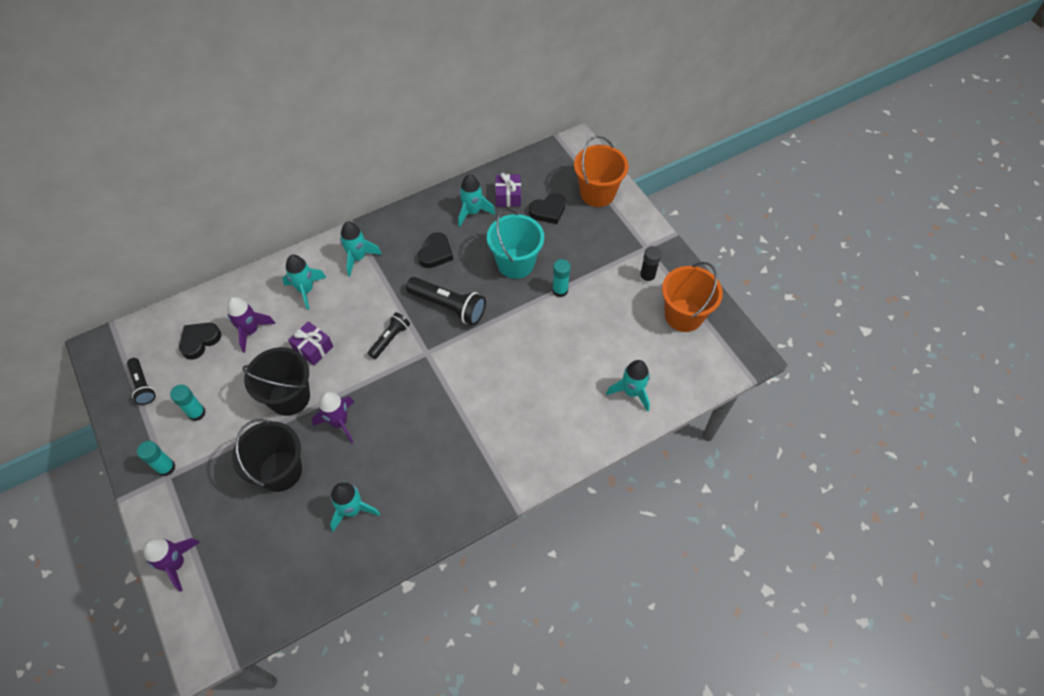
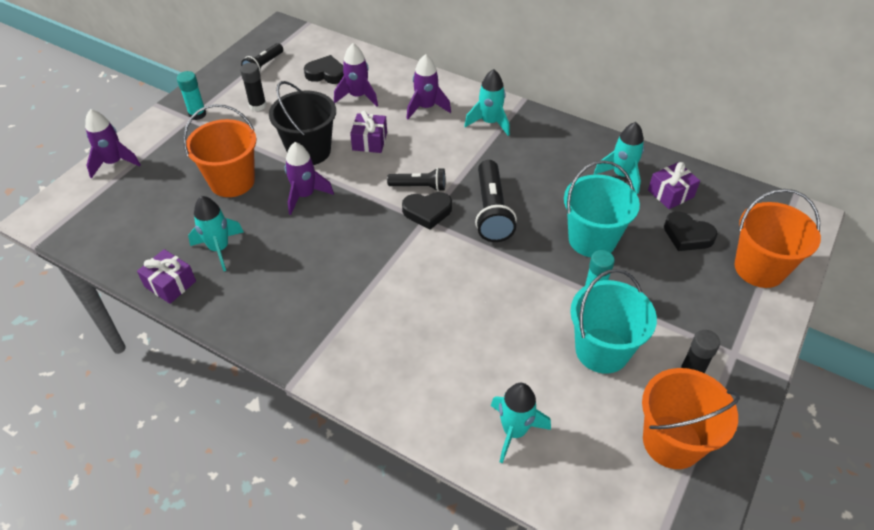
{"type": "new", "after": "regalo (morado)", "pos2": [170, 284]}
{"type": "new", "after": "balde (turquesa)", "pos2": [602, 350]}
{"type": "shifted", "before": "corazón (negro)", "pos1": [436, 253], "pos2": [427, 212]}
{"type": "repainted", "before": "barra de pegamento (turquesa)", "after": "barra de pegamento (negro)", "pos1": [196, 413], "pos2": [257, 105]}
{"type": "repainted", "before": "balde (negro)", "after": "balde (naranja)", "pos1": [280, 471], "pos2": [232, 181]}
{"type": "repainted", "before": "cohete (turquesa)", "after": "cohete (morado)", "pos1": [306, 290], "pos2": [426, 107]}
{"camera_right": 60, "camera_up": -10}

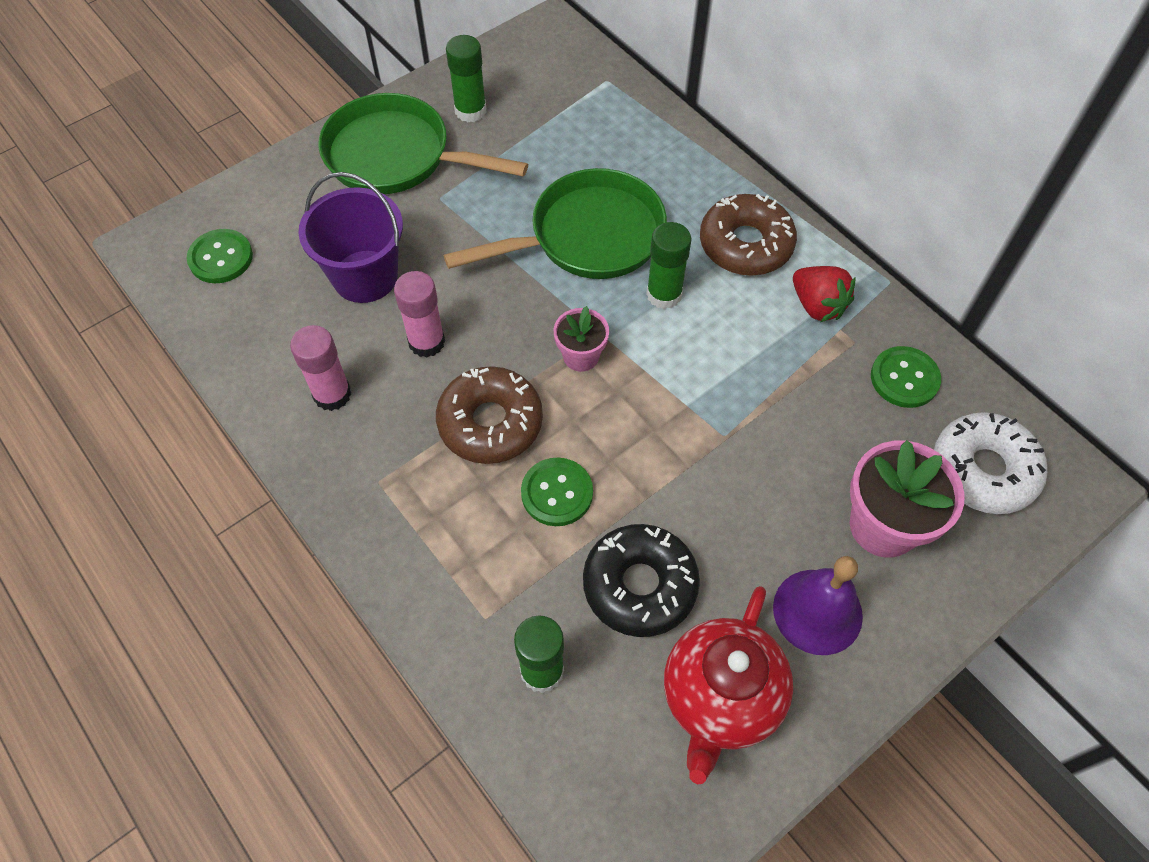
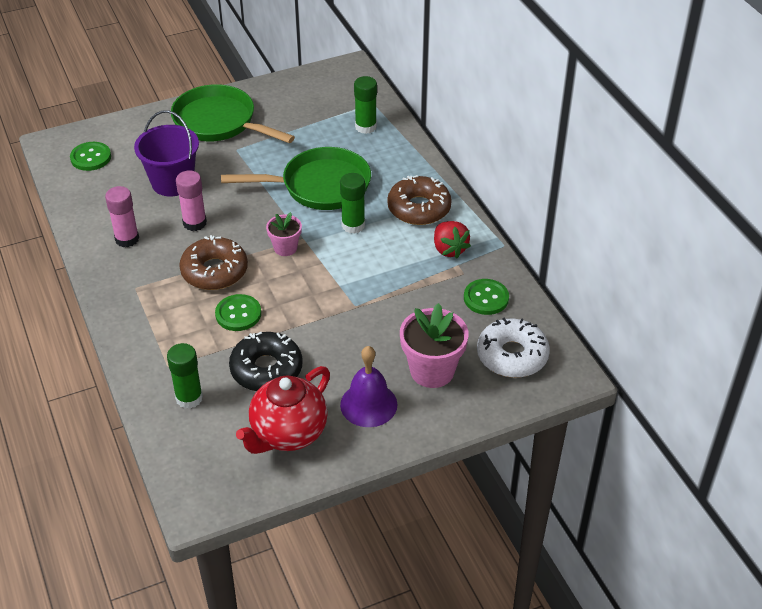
{"type": "shifted", "before": "barra de pegamento (verde)", "pos1": [470, 111], "pos2": [365, 127]}
{"camera_right": 15, "camera_up": -15}

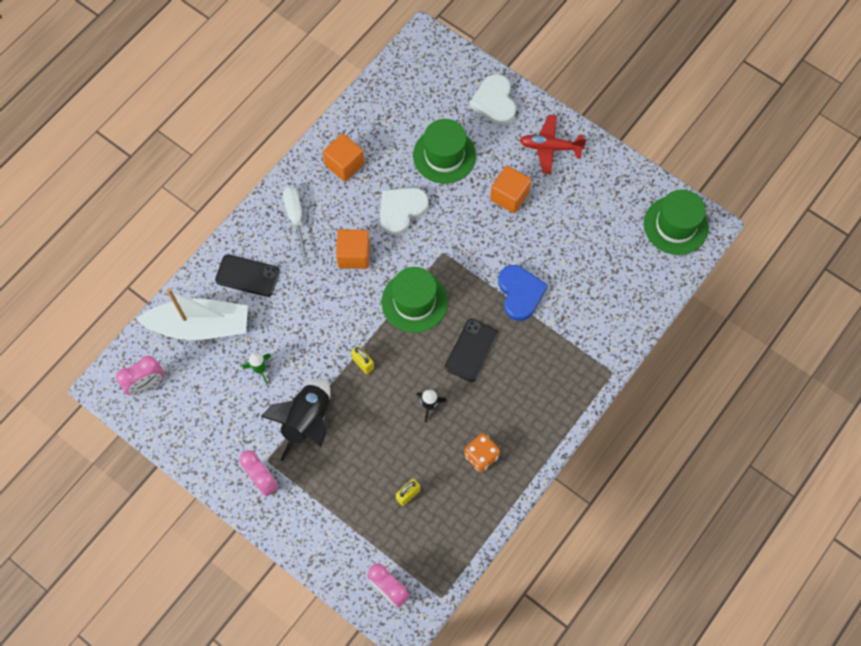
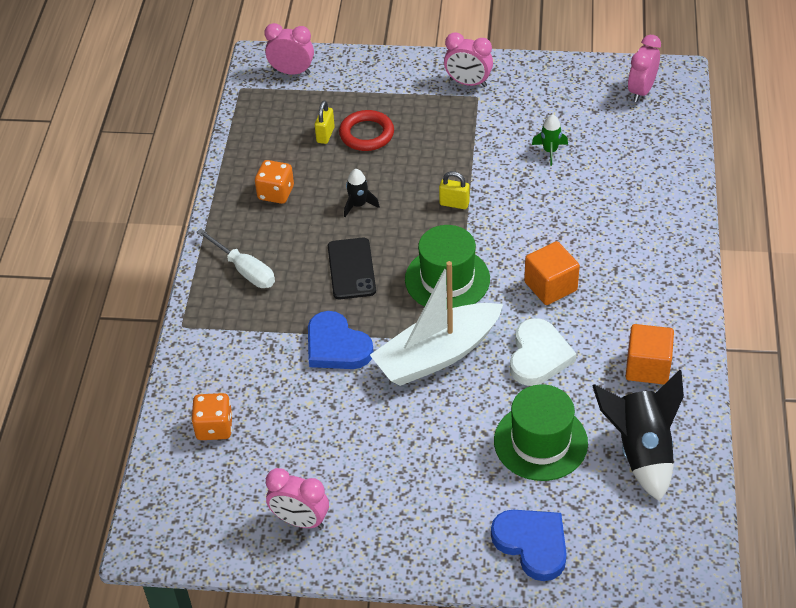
{"type": "gone", "before": "móvil (negro)", "pos1": [247, 276]}
{"type": "gone", "before": "cubo (naranja)", "pos1": [509, 196]}
{"type": "gone", "before": "avión (rojo)", "pos1": [550, 147]}
{"type": "gone", "before": "sombrero (verde)", "pos1": [676, 225]}
{"type": "new", "after": "dado (naranja)", "pos2": [214, 427]}
{"type": "new", "after": "despertador (rosa)", "pos2": [300, 520]}
{"type": "new", "after": "anillo (rojo)", "pos2": [366, 134]}
{"type": "shifted", "before": "barco (blanco)", "pos1": [200, 326], "pos2": [437, 355]}
{"type": "shifted", "before": "cohete (negro)", "pos1": [307, 421], "pos2": [641, 451]}
{"type": "shifted", "before": "destornillador (blanco)", "pos1": [296, 218], "pos2": [244, 270]}
{"type": "repainted", "before": "corazón (blanco)", "after": "corazón (azul)", "pos1": [494, 102], "pos2": [532, 544]}
{"camera_right": 150, "camera_up": -20}

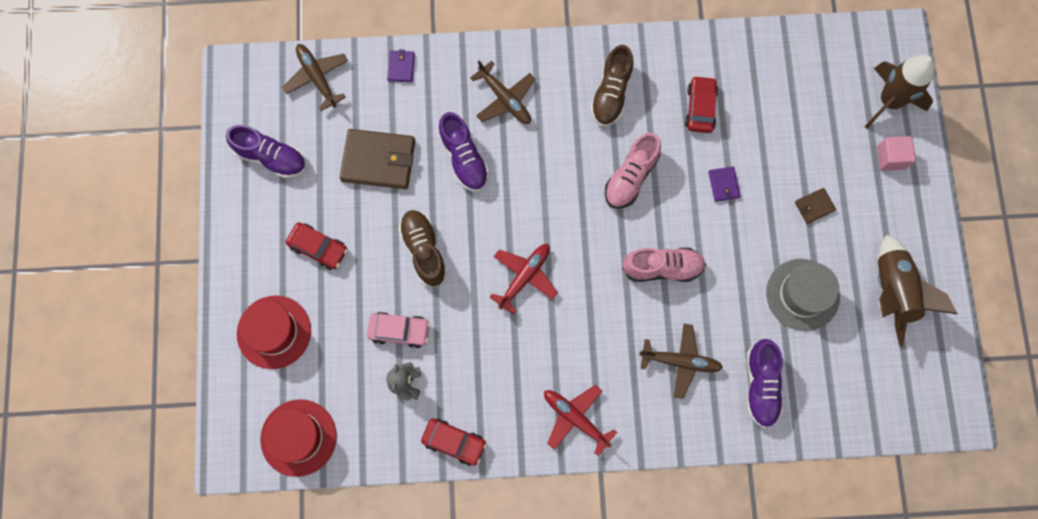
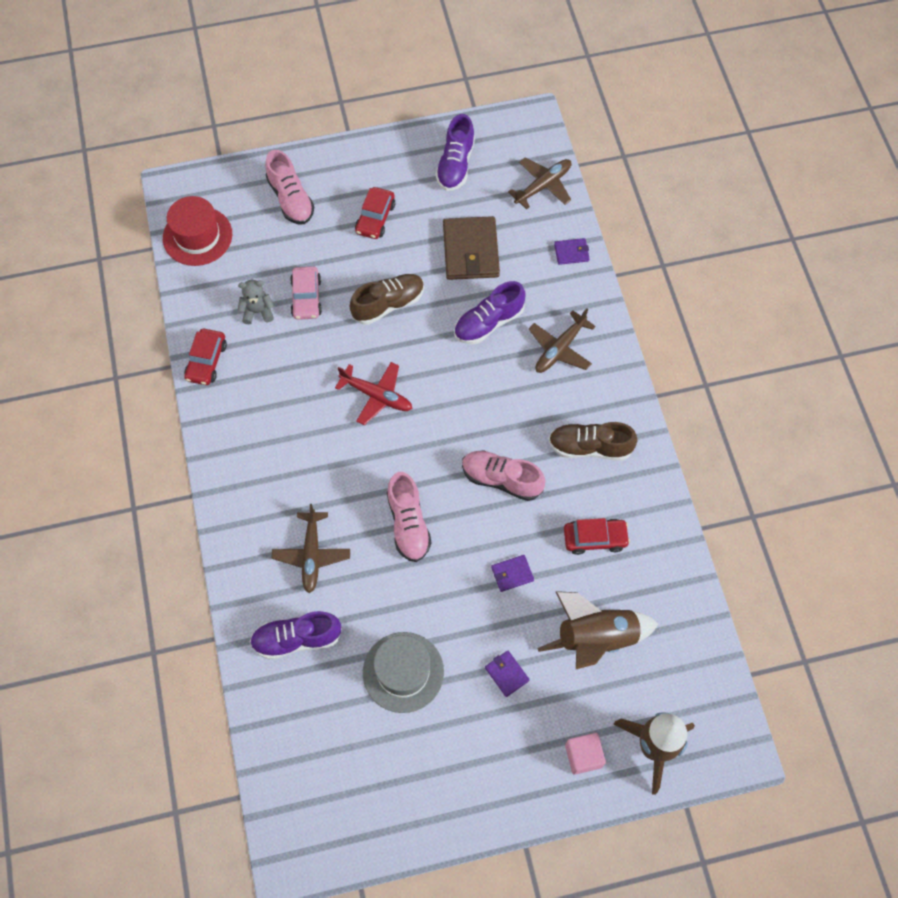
{"type": "gone", "before": "avión (rojo)", "pos1": [575, 418]}
{"type": "shifted", "before": "cohete (marrón)", "pos1": [892, 292], "pos2": [596, 638]}
{"type": "swapped", "before": "sombrero (rojo)", "after": "zapato (rosa)", "pos1": [274, 332], "pos2": [291, 199]}
{"type": "repainted", "before": "cartera (marrón)", "after": "cartera (morado)", "pos1": [814, 206], "pos2": [507, 674]}
{"camera_right": 80, "camera_up": -10}

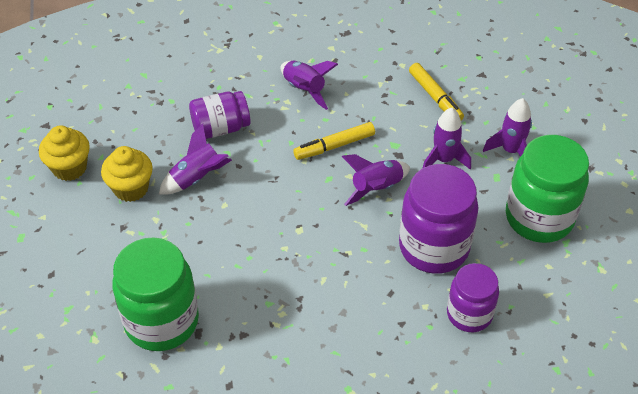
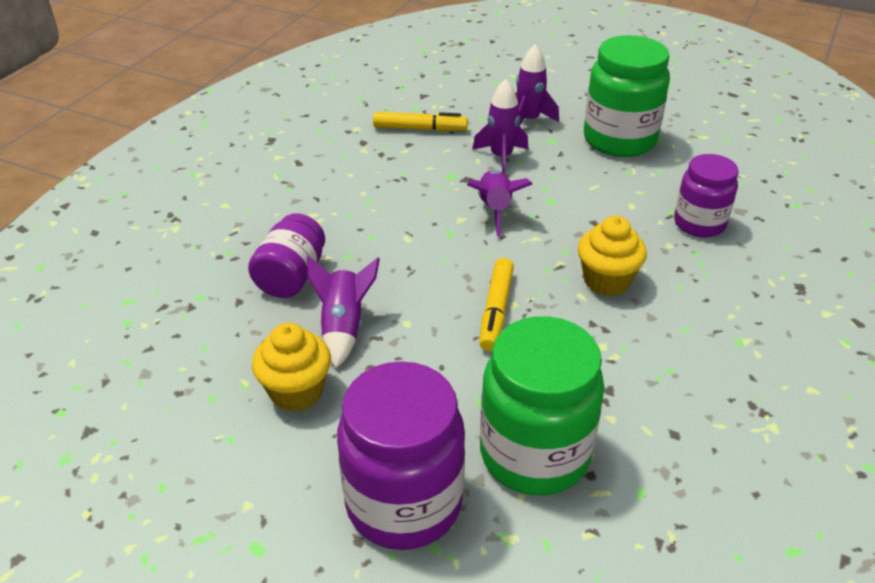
{"type": "gone", "before": "cohete (morado)", "pos1": [304, 89]}
{"type": "shifted", "before": "magdalena (amarillo)", "pos1": [69, 168], "pos2": [606, 281]}
{"type": "shifted", "before": "rotulador (amarillo)", "pos1": [334, 146], "pos2": [496, 310]}
{"type": "shifted", "before": "tarro (morado)", "pos1": [434, 247], "pos2": [404, 503]}
{"camera_right": -55, "camera_up": -10}

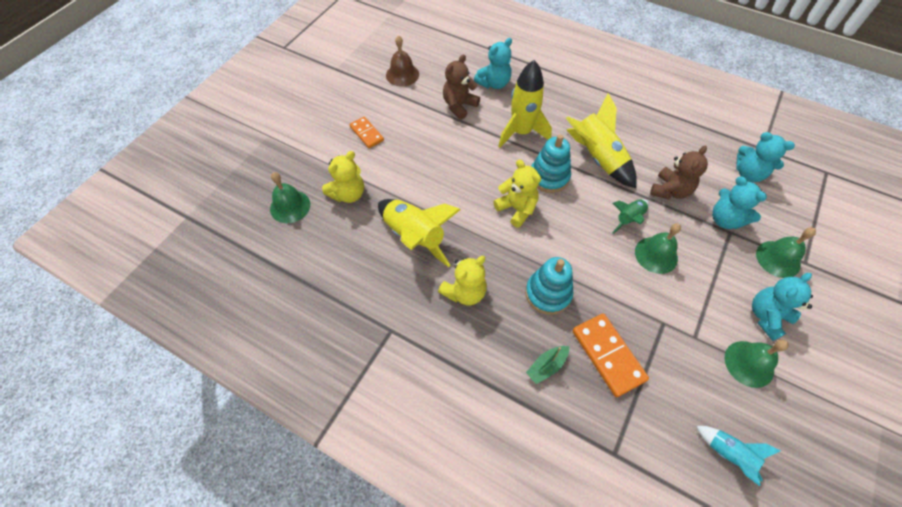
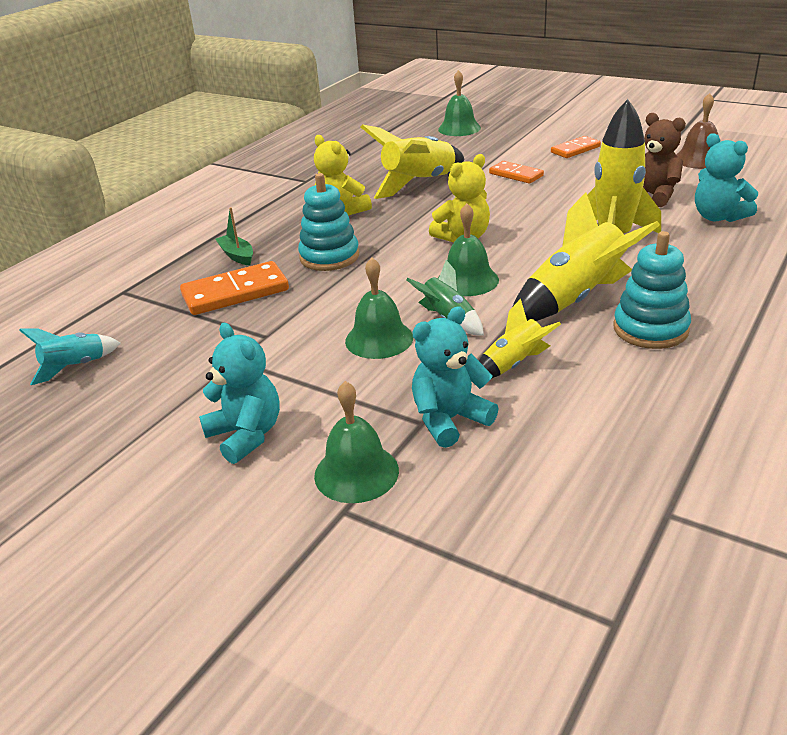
{"type": "gone", "before": "osito (amarillo)", "pos1": [348, 194]}
{"type": "gone", "before": "osito (turquesa)", "pos1": [748, 174]}
{"type": "new", "after": "ficha de dominó (naranja)", "pos2": [516, 175]}
{"type": "shifted", "before": "juguete apilable (turquesa)", "pos1": [549, 177], "pos2": [650, 329]}
{"type": "shifted", "before": "campana (verde)", "pos1": [749, 363], "pos2": [467, 280]}
{"type": "swapped", "before": "osito (marrón)", "after": "cohete (amarillo)", "pos1": [670, 191], "pos2": [513, 365]}
{"camera_right": 95, "camera_up": -25}

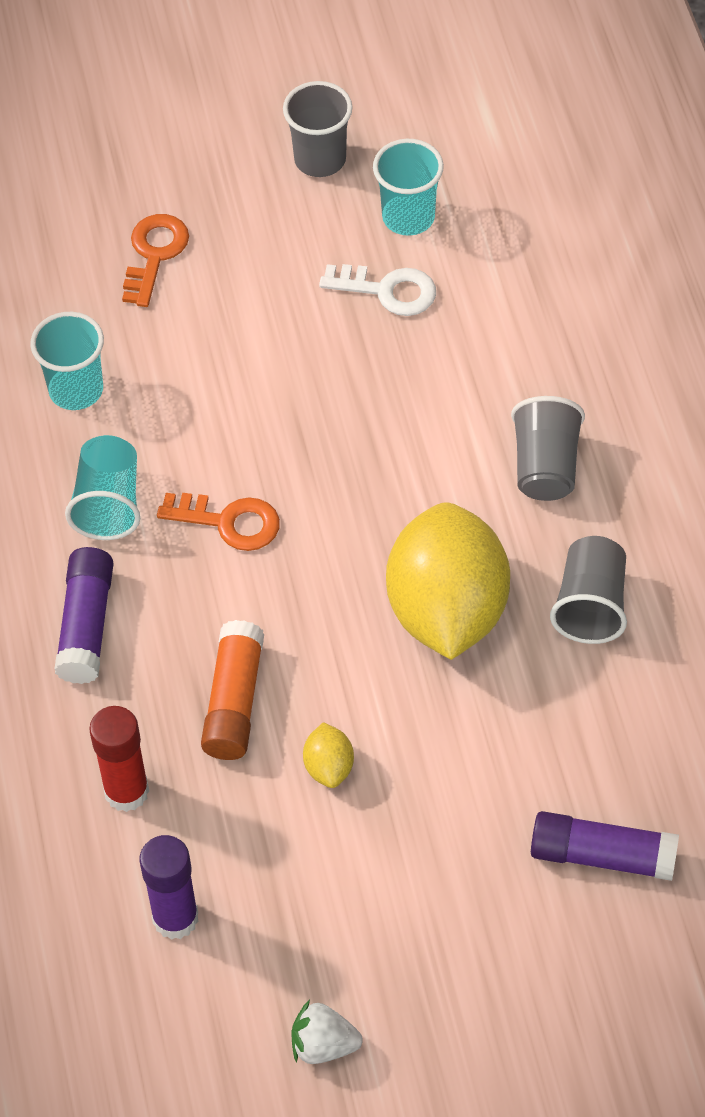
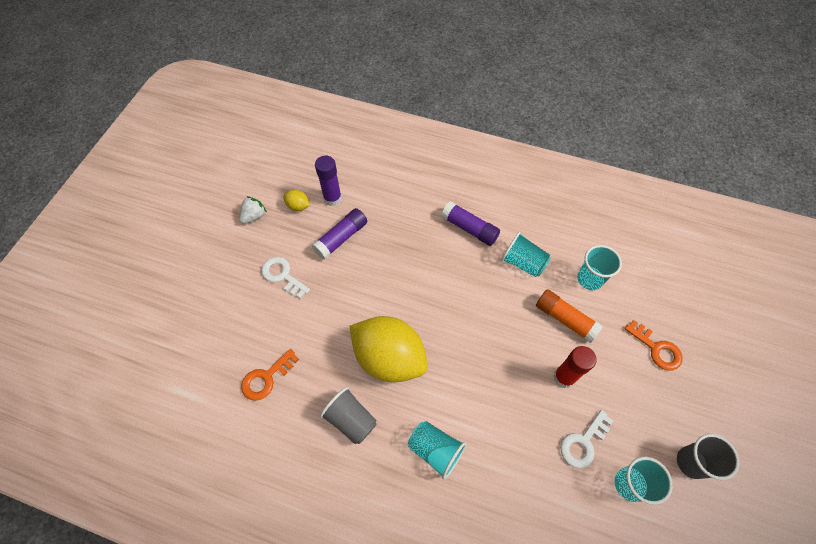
{"type": "new", "after": "llave (blanco)", "pos2": [282, 275]}
{"type": "shifted", "before": "barra de pegamento (rojo)", "pos1": [126, 791], "pos2": [564, 377]}
{"type": "shifted", "before": "llave (naranja)", "pos1": [229, 522], "pos2": [266, 378]}
{"type": "shifted", "before": "barra de pegamento (naranja)", "pos1": [234, 702], "pos2": [565, 319]}
{"type": "shifted", "before": "limón (amarillo)", "pos1": [329, 767], "pos2": [298, 206]}
{"type": "shifted", "before": "barra de pegamento (morado)", "pos1": [602, 856], "pos2": [341, 238]}
{"type": "repainted", "before": "vaso (gris)", "after": "vaso (turquesa)", "pos1": [545, 466], "pos2": [435, 450]}
{"camera_right": 120, "camera_up": 5}

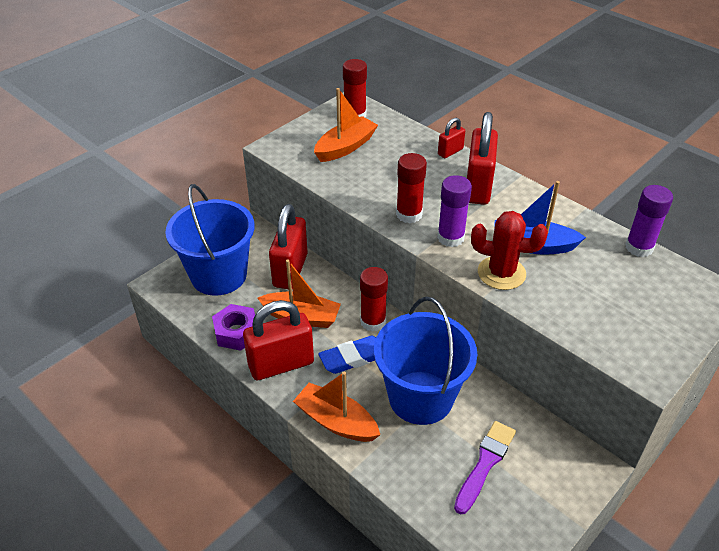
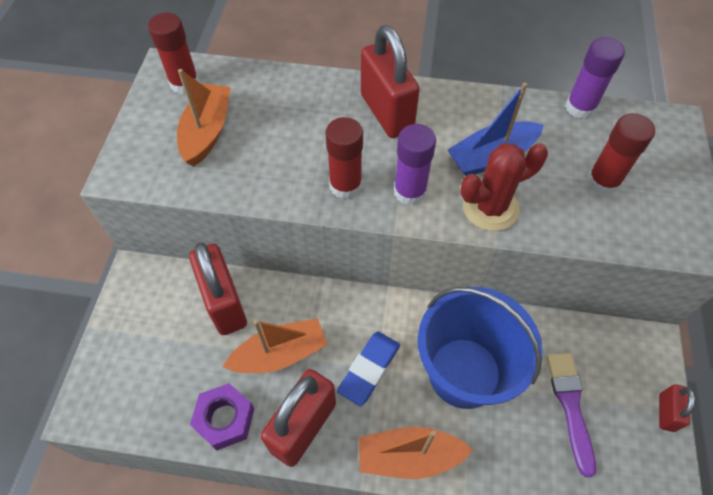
{"type": "gone", "before": "balde (azul)", "pos1": [219, 275]}
{"type": "shifted", "before": "barra de pegamento (rojo)", "pos1": [373, 321], "pos2": [603, 182]}
{"type": "shifted", "before": "candado (rojo)", "pos1": [450, 152], "pos2": [666, 412]}
{"camera_right": -35, "camera_up": 15}

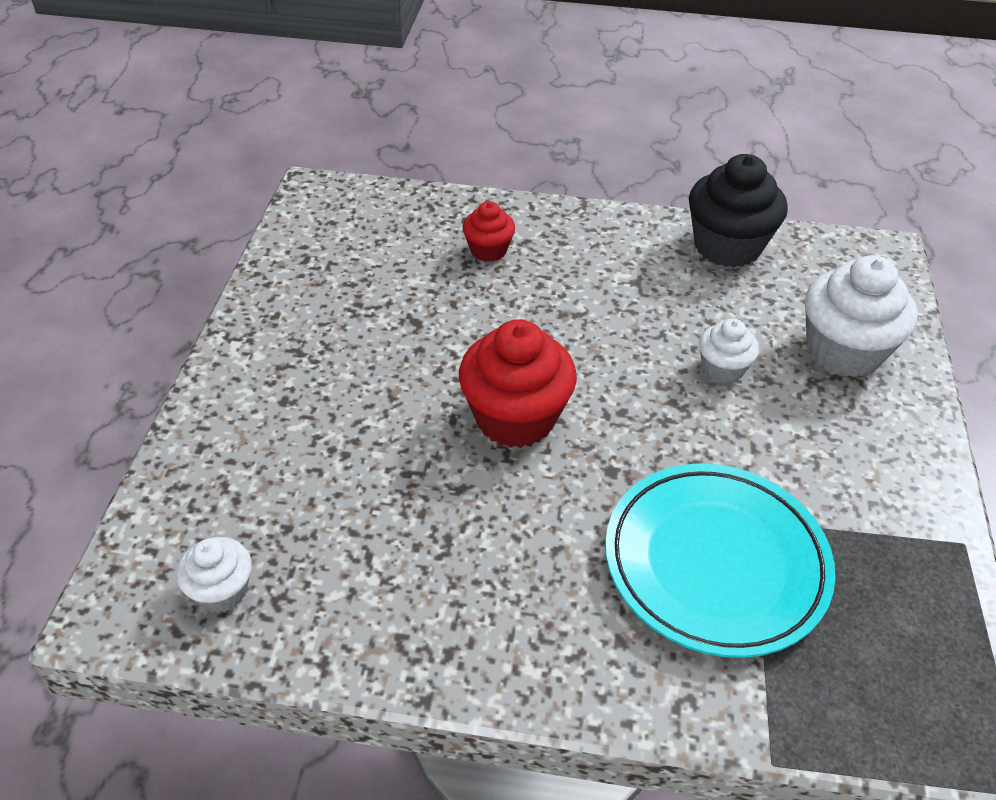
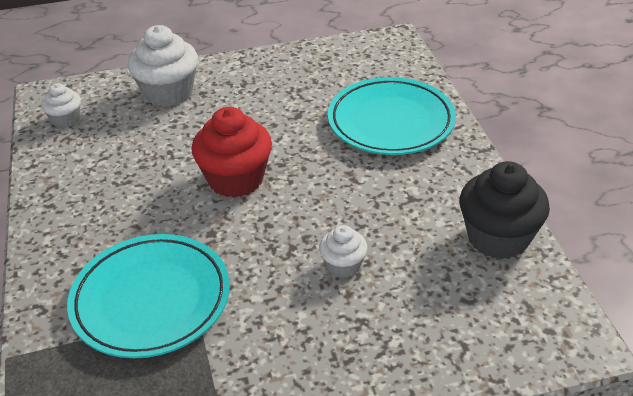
{"type": "shifted", "before": "magdalena (blanco)", "pos1": [843, 351], "pos2": [168, 93]}
{"type": "swapped", "before": "magdalena (rojo)", "after": "plato (turquesa)", "pos1": [488, 250], "pos2": [391, 122]}
{"camera_right": 70, "camera_up": -5}

